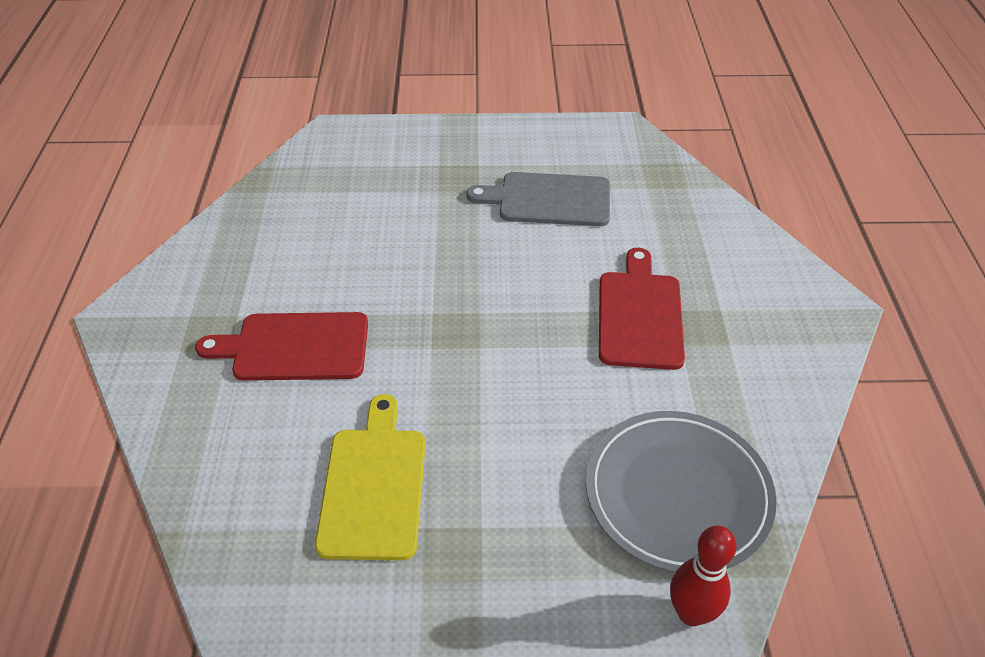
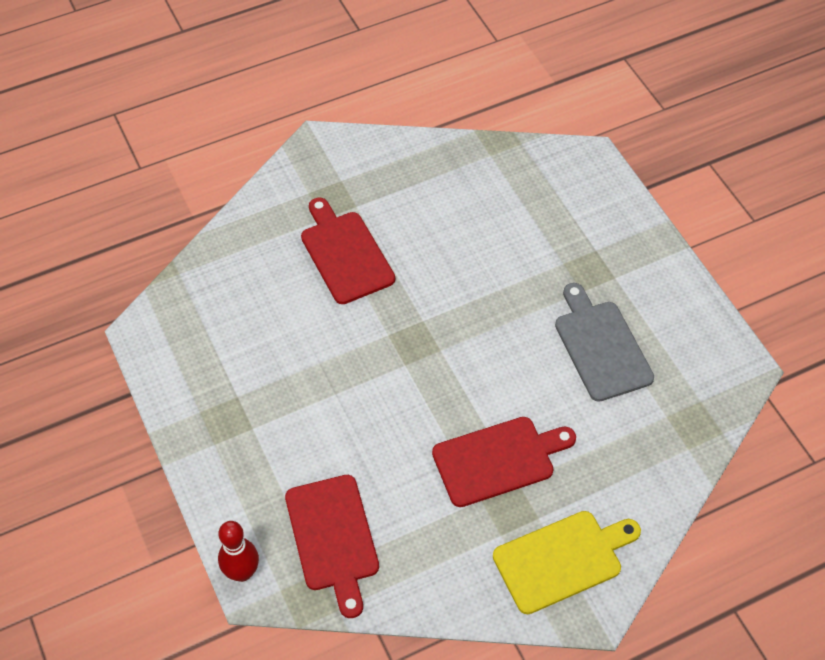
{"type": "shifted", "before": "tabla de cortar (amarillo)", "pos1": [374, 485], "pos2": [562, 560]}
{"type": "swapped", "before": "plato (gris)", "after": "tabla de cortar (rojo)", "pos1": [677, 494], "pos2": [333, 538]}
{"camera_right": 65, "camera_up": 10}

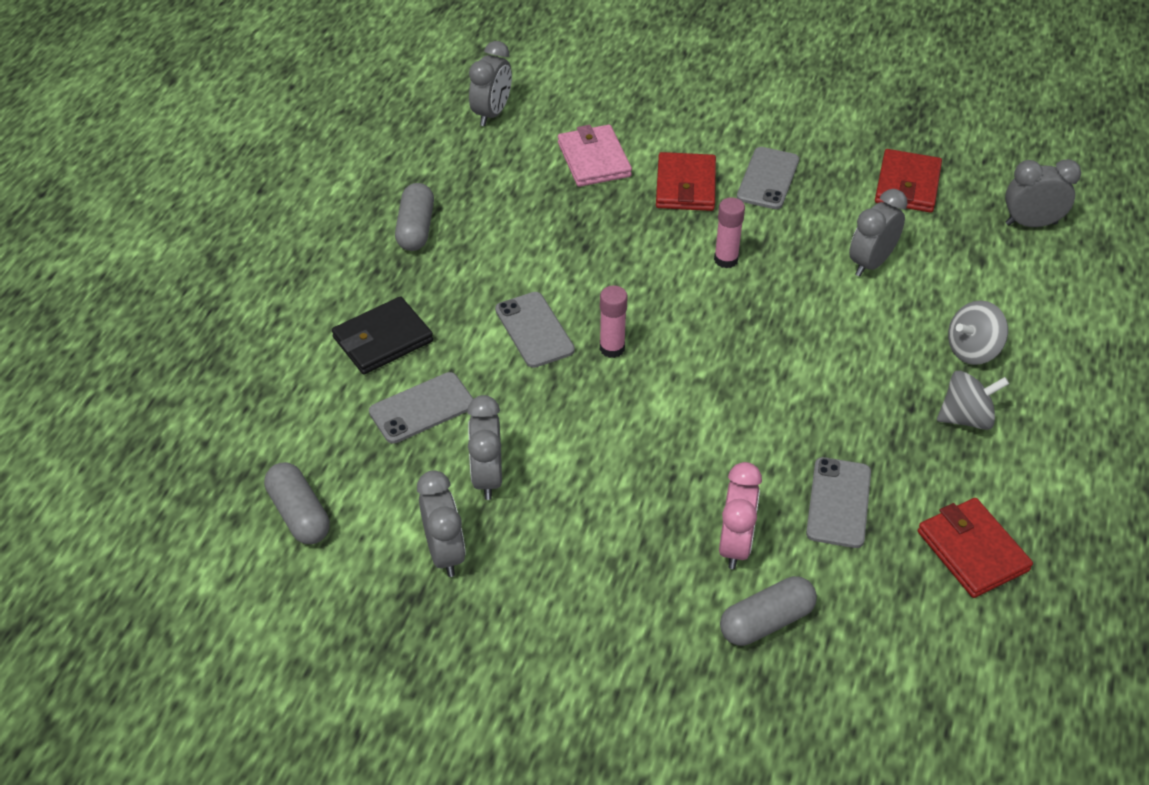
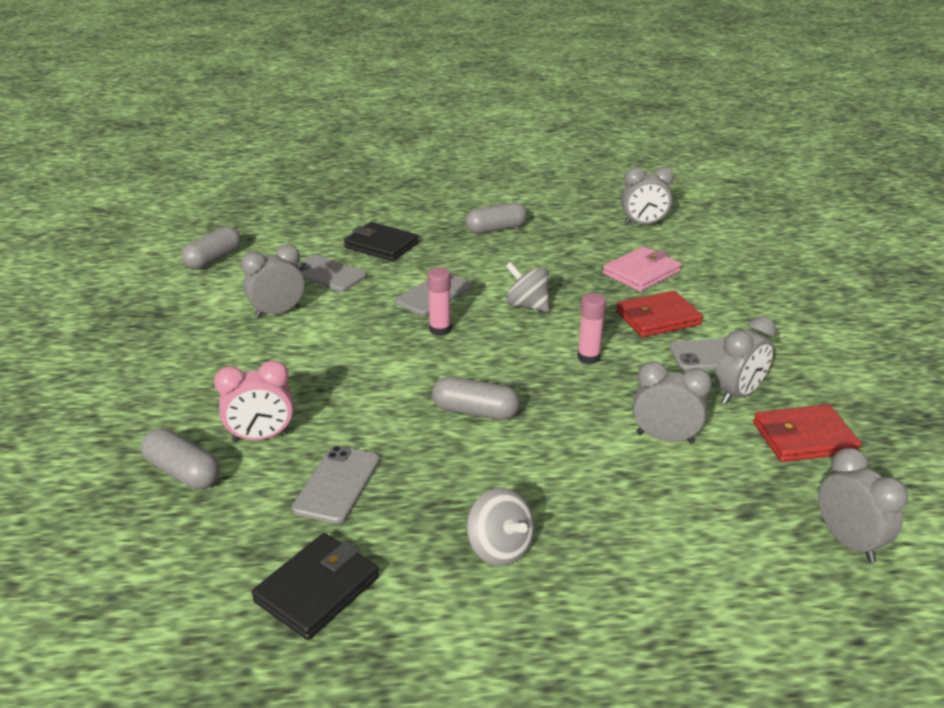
{"type": "new", "after": "cápsula (gris)", "pos2": [475, 411]}
{"type": "shifted", "before": "despertador (gris)", "pos1": [445, 552], "pos2": [738, 394]}
{"type": "shifted", "before": "peonza (gris)", "pos1": [972, 350], "pos2": [527, 305]}
{"type": "repainted", "before": "cartera (rojo)", "after": "cartera (negro)", "pos1": [972, 551], "pos2": [317, 589]}
{"type": "rotated", "before": "móvil (gris)", "pos1": [838, 502], "pos2": [337, 484], "turn": -60}
{"camera_right": 65, "camera_up": -15}

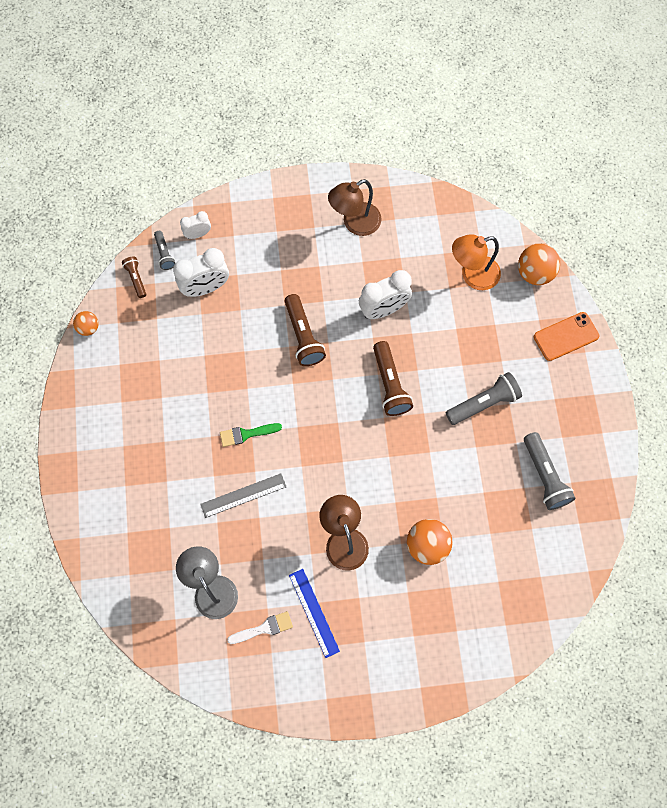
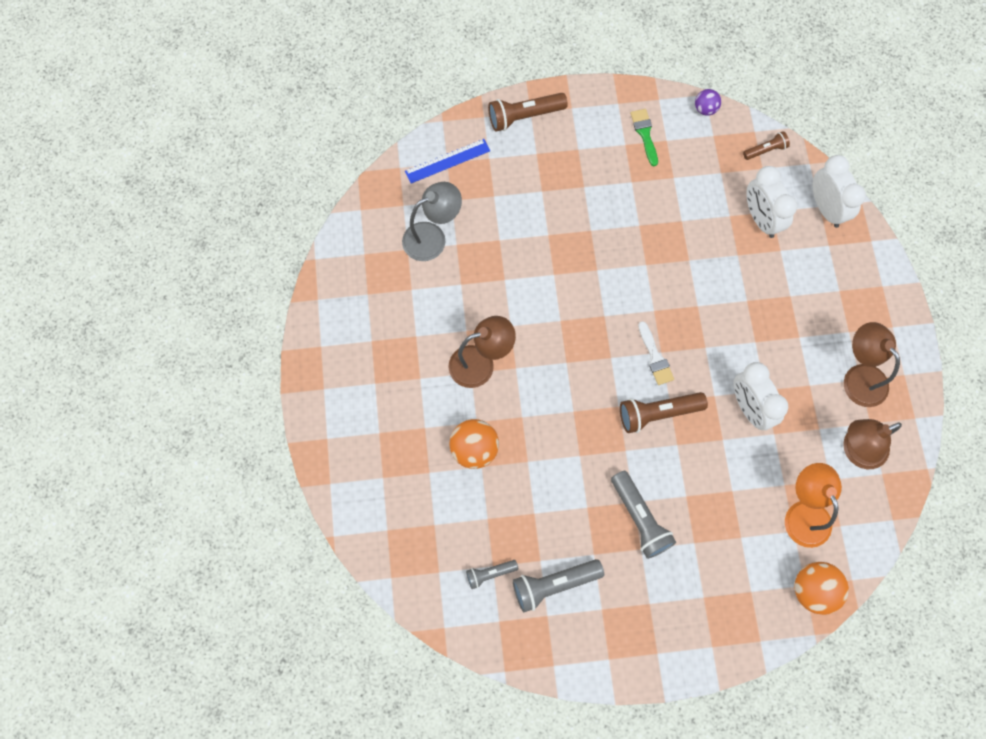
{"type": "gone", "before": "regla (gris)", "pos1": [243, 495]}
{"type": "gone", "before": "móvil (naranja)", "pos1": [566, 336]}
{"type": "new", "after": "lámpara (marrón)", "pos2": [856, 451]}
{"type": "shifted", "before": "lámpara de mano (gris)", "pos1": [164, 254], "pos2": [490, 574]}
{"type": "shifted", "before": "pincel (verde)", "pos1": [246, 434], "pos2": [644, 134]}
{"type": "shifted", "before": "pincel (blanco)", "pos1": [264, 628], "pos2": [655, 357]}
{"type": "shifted", "before": "lámpara de mano (marrón)", "pos1": [303, 336], "pos2": [524, 116]}
{"type": "shifted", "before": "regla (azul)", "pos1": [314, 612], "pos2": [447, 161]}
{"type": "repainted", "before": "pelota (naranja)", "after": "pelota (morado)", "pos1": [88, 328], "pos2": [705, 109]}
{"type": "scaled", "before": "despertador (blanco)", "pos1": [198, 234], "pos2": [826, 208], "scale": 1.75}
{"camera_right": 90, "camera_up": 0}

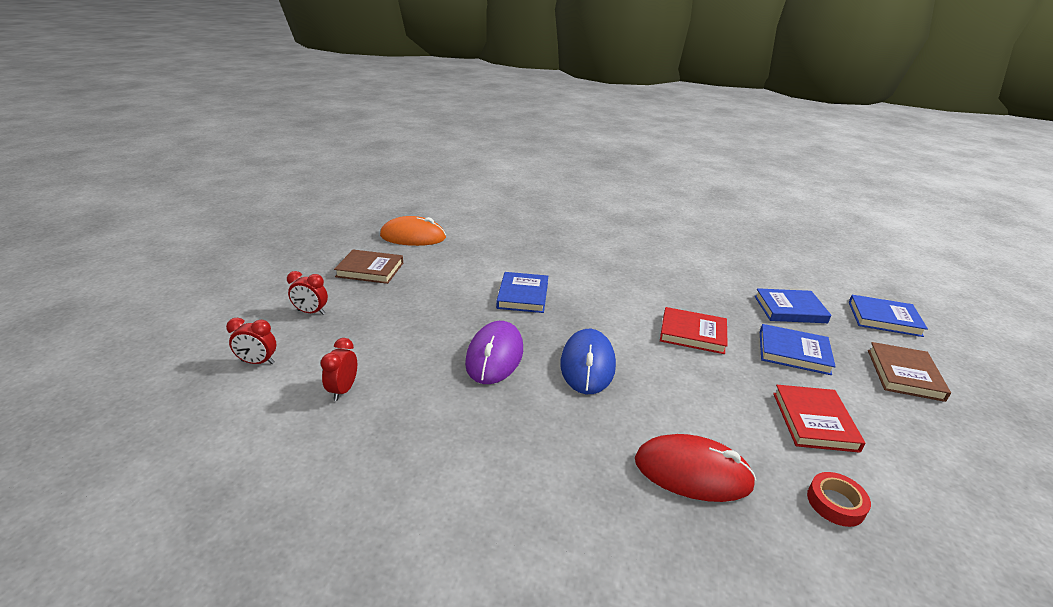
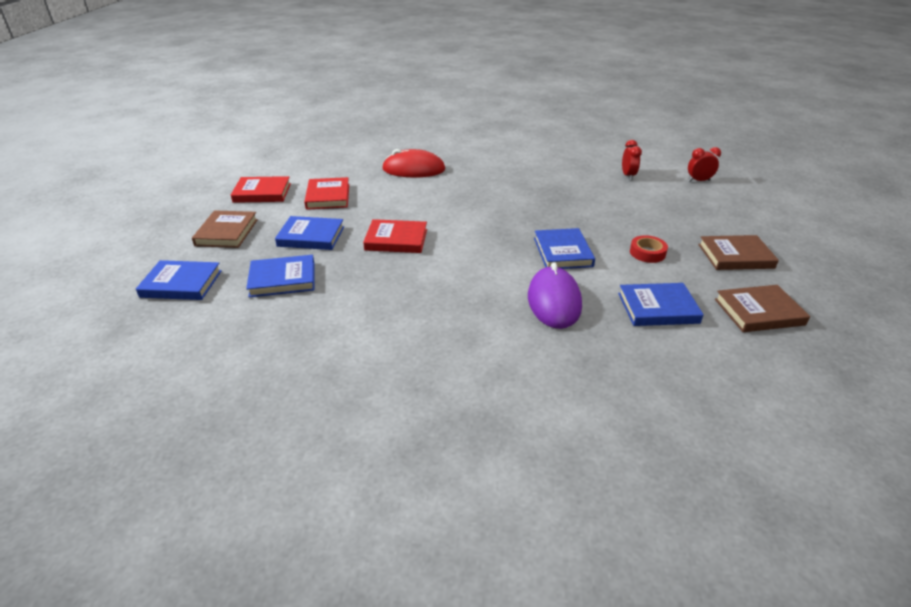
{"type": "gone", "before": "despertador (rojo)", "pos1": [311, 312]}
{"type": "gone", "before": "ratón (azul)", "pos1": [587, 365]}
{"type": "new", "after": "libro (rojo)", "pos2": [262, 193]}
{"type": "new", "after": "libro (azul)", "pos2": [658, 308]}
{"type": "shifted", "before": "ratón (morado)", "pos1": [494, 356], "pos2": [554, 301]}
{"type": "shifted", "before": "cinta adhesiva (rojo)", "pos1": [835, 503], "pos2": [647, 253]}
{"type": "swapped", "before": "ratón (naranja)", "after": "libro (marrón)", "pos1": [413, 237], "pos2": [759, 312]}
{"camera_right": 170, "camera_up": 5}

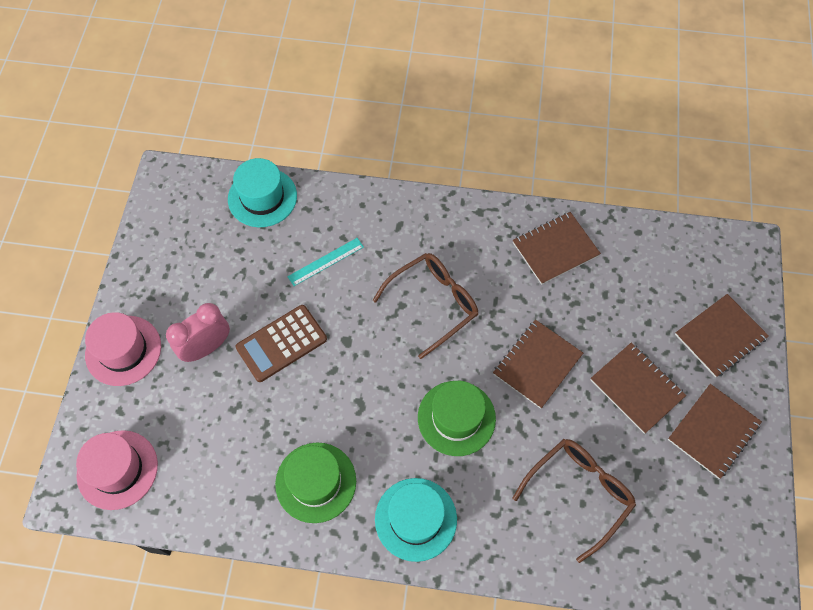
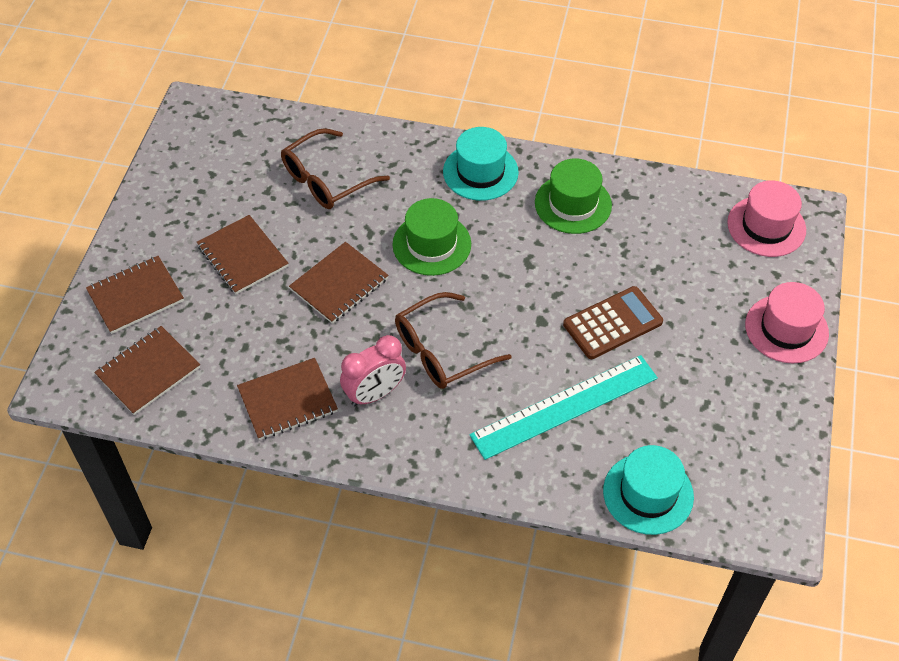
{"type": "shifted", "before": "despertador (rosa)", "pos1": [207, 347], "pos2": [375, 394]}
{"type": "shifted", "before": "cuaderno (marrón)", "pos1": [713, 431], "pos2": [148, 372]}
{"type": "scaled", "before": "regla (turquesa)", "pos1": [326, 261], "pos2": [564, 406], "scale": 2.05}
{"camera_right": -175, "camera_up": -10}

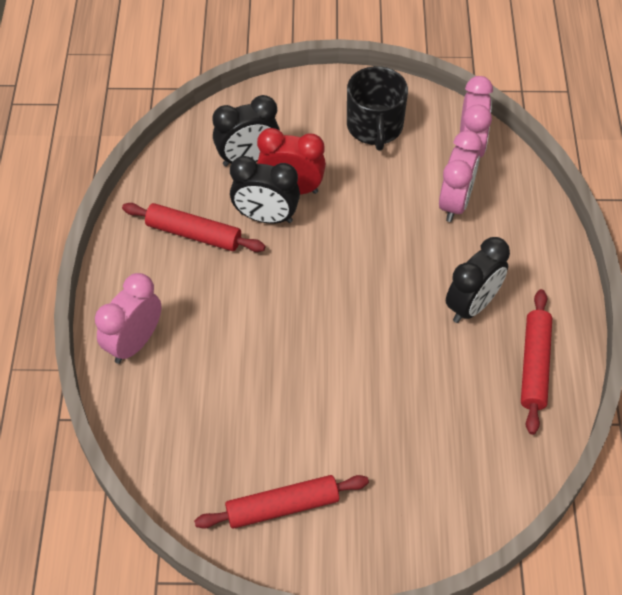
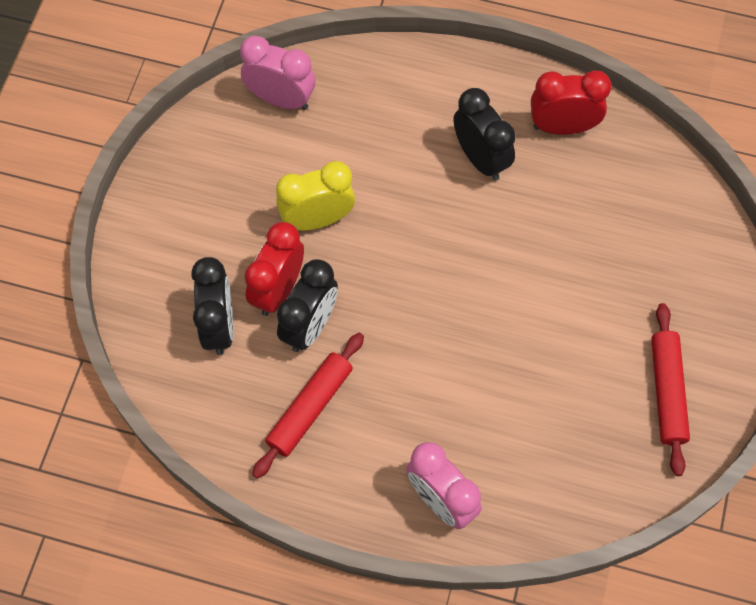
{"type": "gone", "before": "taza (negro)", "pos1": [375, 126]}
{"type": "gone", "before": "despertador (rosa)", "pos1": [455, 203]}
{"type": "new", "after": "despertador (amarillo)", "pos2": [317, 219]}
{"type": "swapped", "before": "rodillo (rojo)", "after": "despertador (rojo)", "pos1": [534, 365], "pos2": [562, 127]}
{"camera_right": -75, "camera_up": 10}

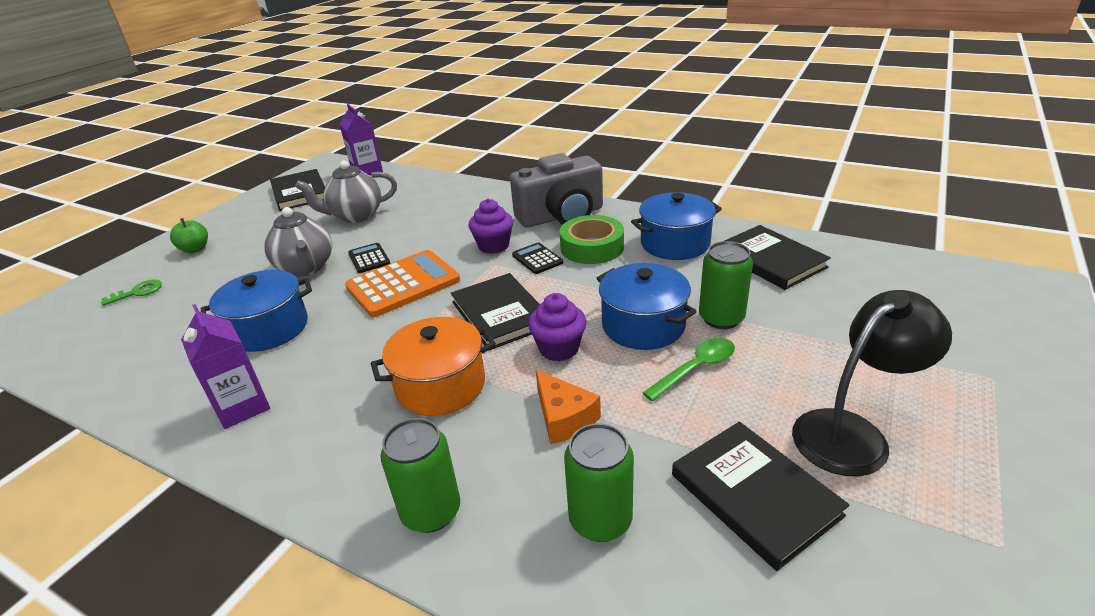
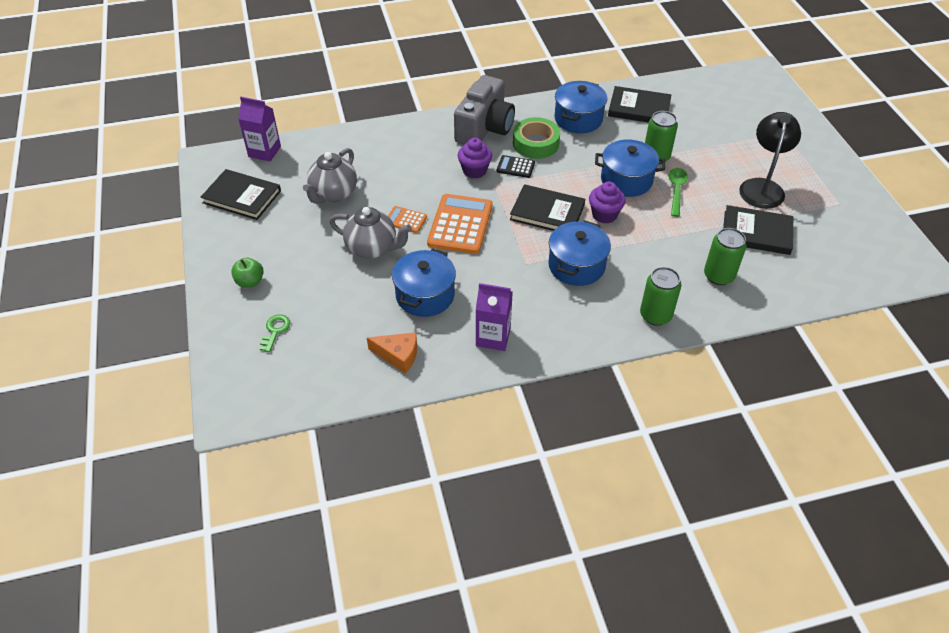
{"type": "shifted", "before": "queso (naranja)", "pos1": [563, 418], "pos2": [398, 355]}
{"type": "repainted", "before": "calculadora (negro)", "after": "calculadora (naranja)", "pos1": [369, 258], "pos2": [405, 220]}
{"type": "repainted", "before": "olla (naranja)", "after": "olla (azul)", "pos1": [440, 385], "pos2": [576, 265]}
{"camera_right": -45, "camera_up": 15}

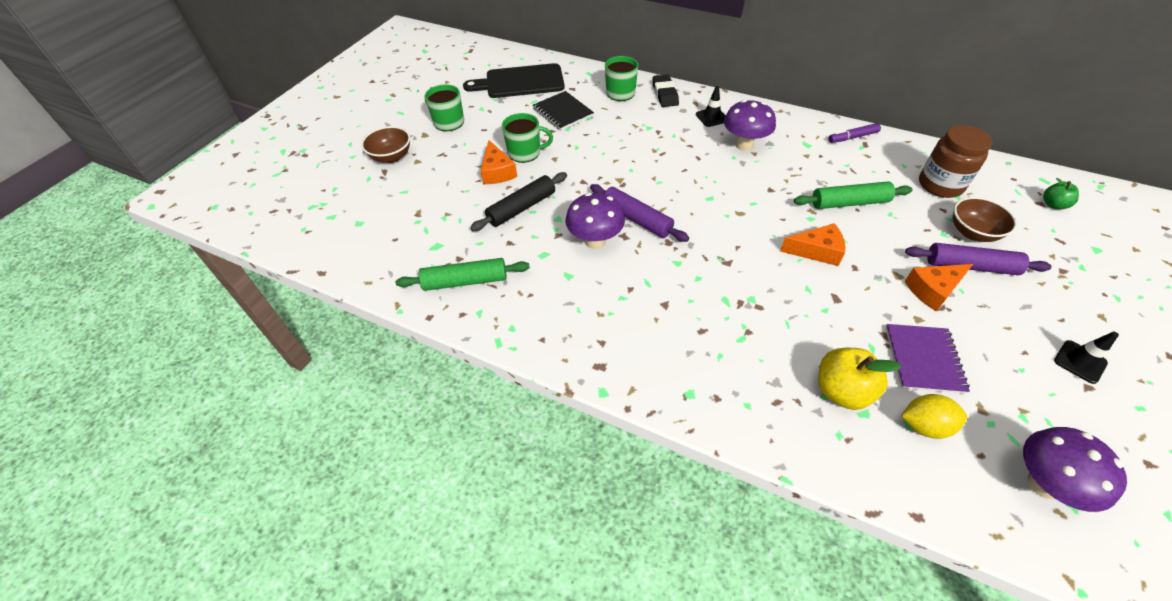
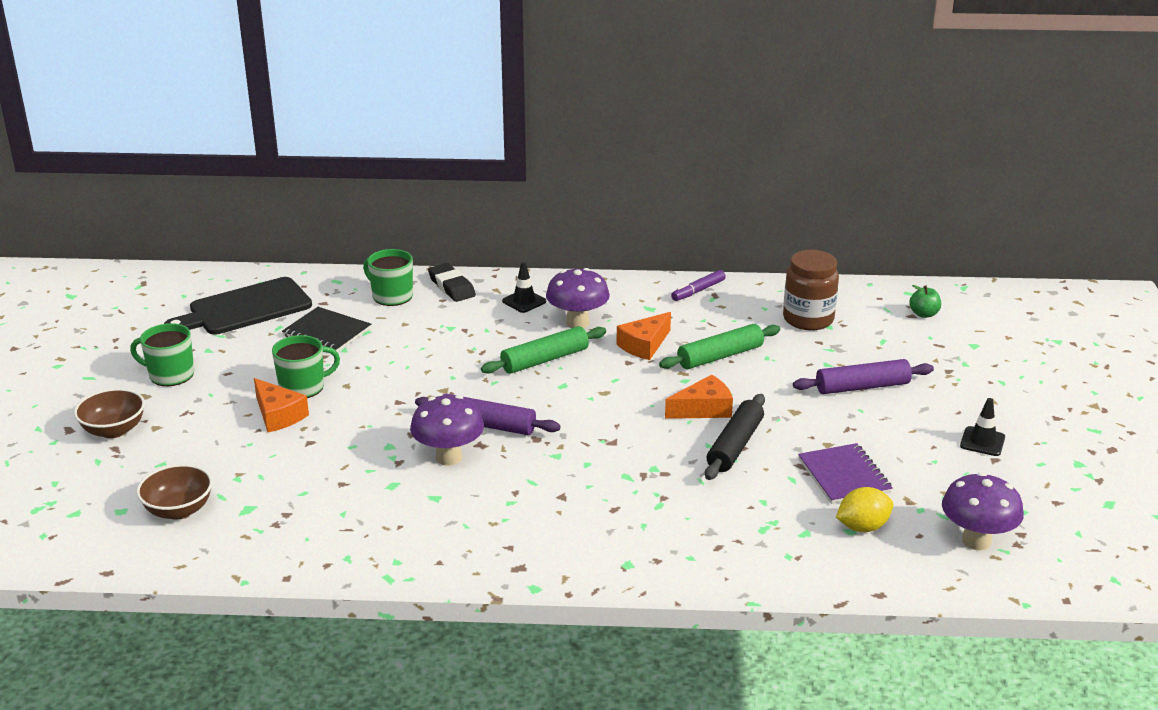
{"type": "gone", "before": "manzana (amarillo)", "pos1": [841, 391]}
{"type": "shifted", "before": "rodillo (verde)", "pos1": [465, 281], "pos2": [545, 360]}
{"type": "shifted", "before": "rodillo (negro)", "pos1": [521, 208], "pos2": [735, 446]}
{"type": "shifted", "before": "queso (naranja)", "pos1": [933, 290], "pos2": [644, 345]}
{"type": "shifted", "before": "cuenco (marrón)", "pos1": [972, 232], "pos2": [179, 510]}
{"camera_right": -25, "camera_up": -20}

